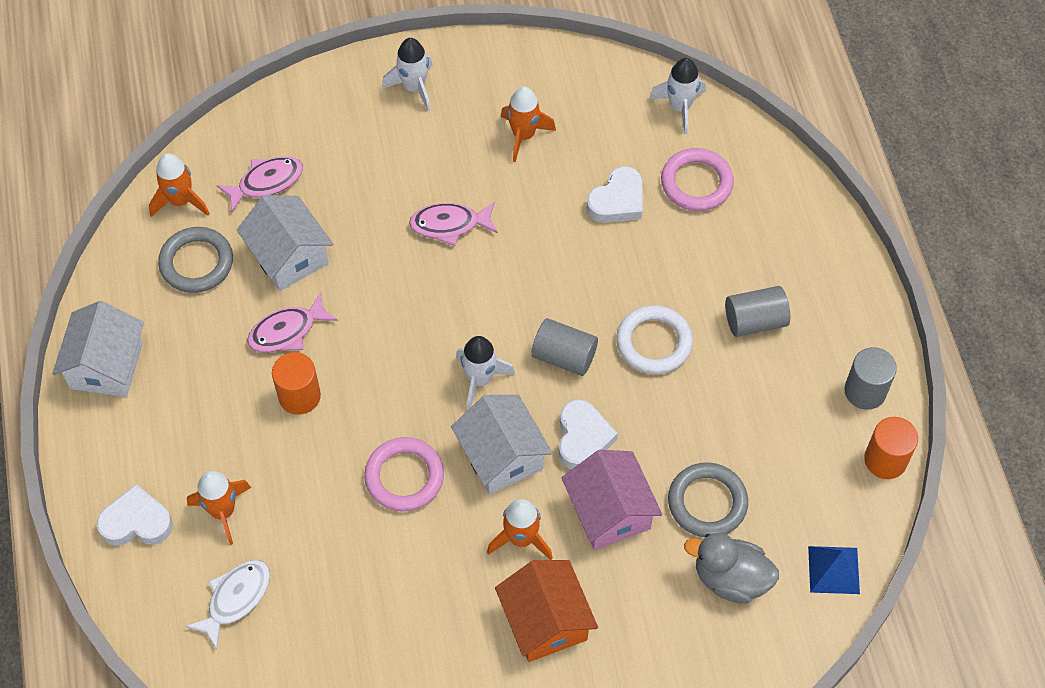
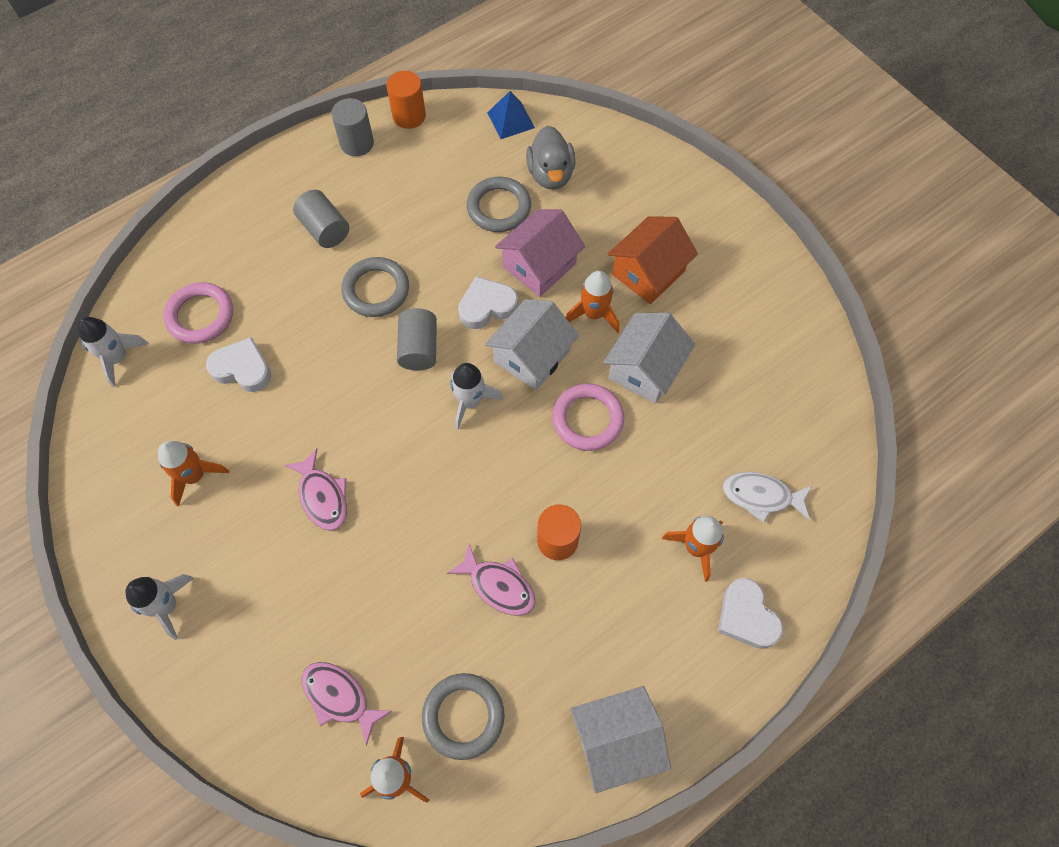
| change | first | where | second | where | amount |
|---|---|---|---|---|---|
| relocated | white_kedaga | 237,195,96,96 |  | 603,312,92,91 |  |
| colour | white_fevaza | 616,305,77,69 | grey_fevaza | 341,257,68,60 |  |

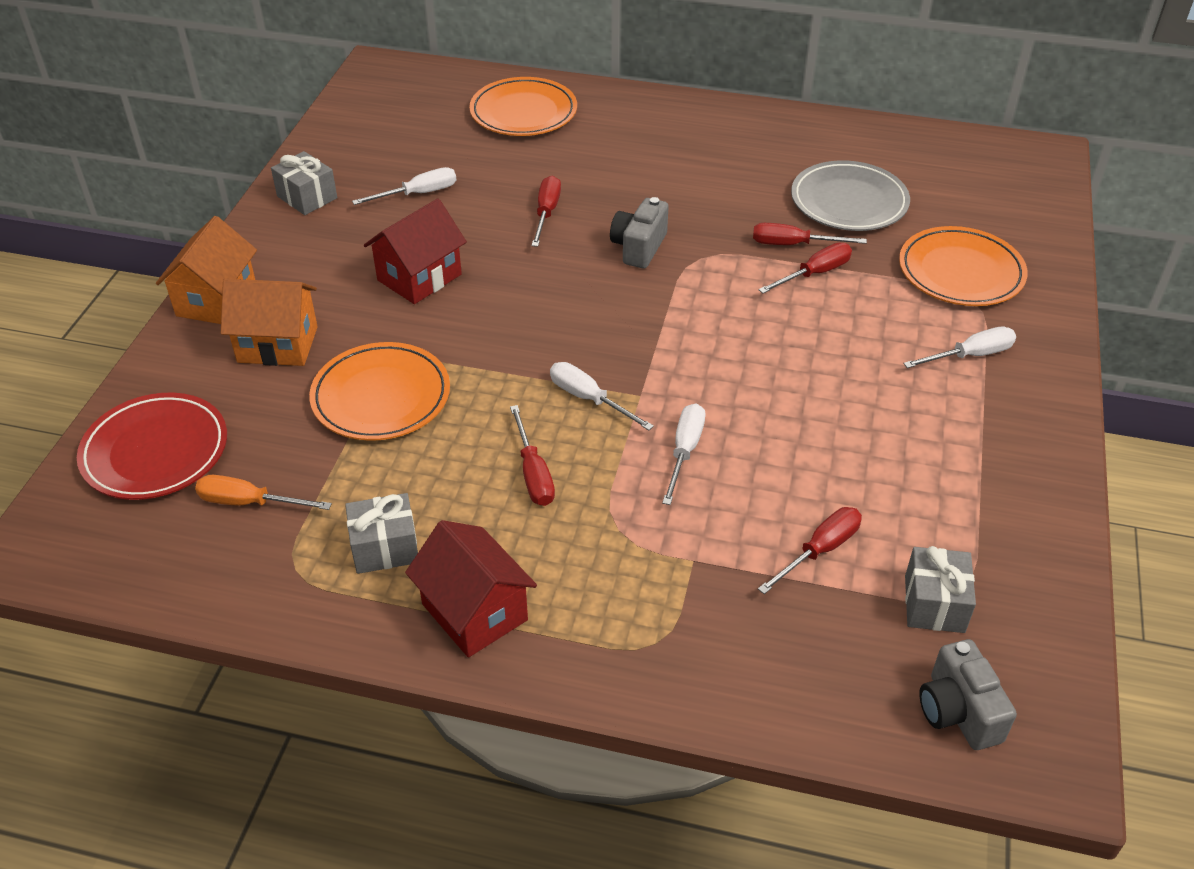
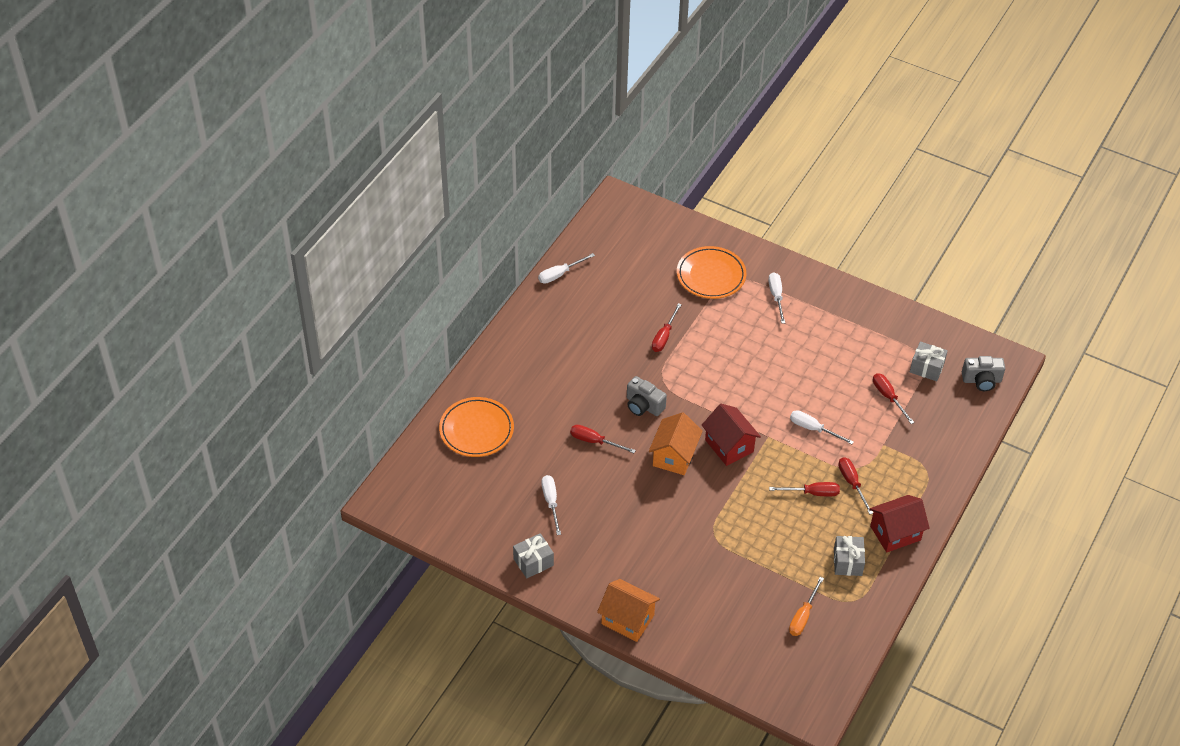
| change | first | where | second | where | amount |
|---|---|---|---|---|---|
| missing | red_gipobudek | 77,393,150,107 |  |  |  |
| relocated | orange_kedaga | 221,279,97,87 |  | 649,412,54,63 |  |
| missing | orange_gipobudek | 309,342,141,99 |  |  |  |
| relocated | red_kedaga | 364,199,103,105 |  | 702,404,59,62 |  |
| relocated | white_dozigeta | 550,362,104,68 |  | 538,253,57,31 |  |
| relocated | red_dozigeta | 758,243,94,50 |  | 838,457,35,57 |  |
| missing | grey_gipobudek | 791,160,119,71 |  |  |  |

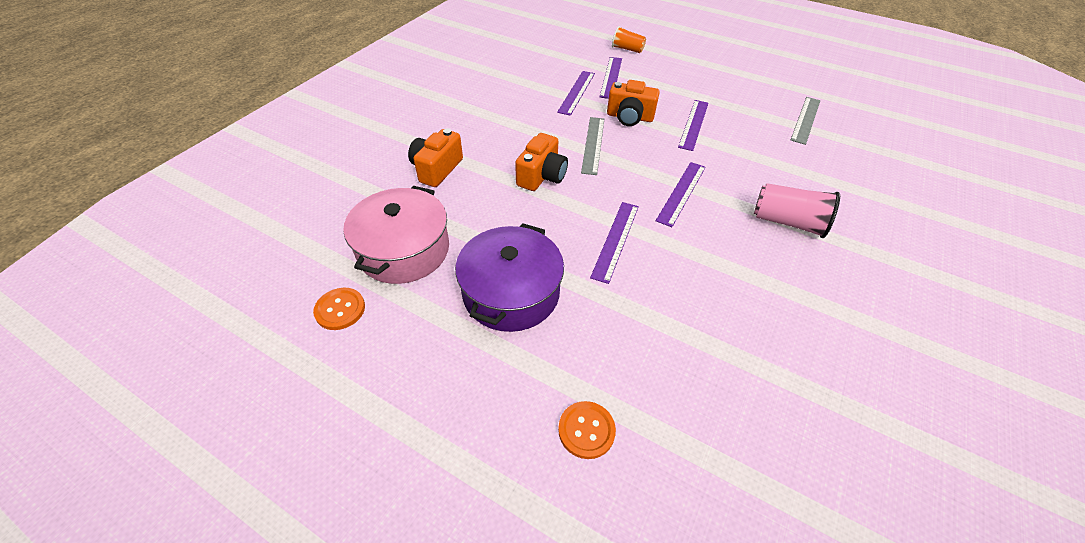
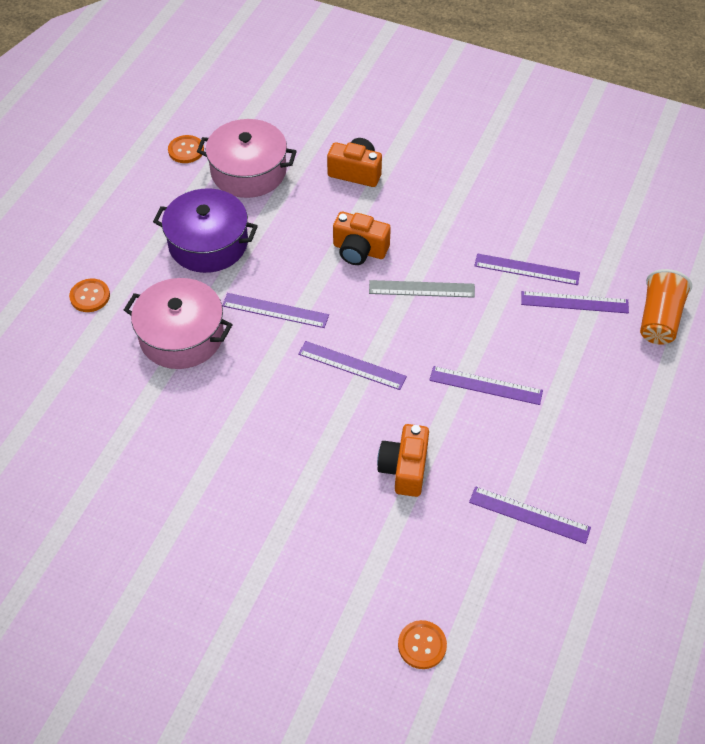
| change | first | where | second | where | amount |
|---|---|---|---|---|---|
| relocated | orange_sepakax | 607,80,53,46 |  | 377,424,52,73 |  |
| size | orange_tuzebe | 612,26,34,27 |  | 640,269,52,76 | x1.54 |
| missing | pink_tuzebe | 754,183,86,55 |  |  |  |
| colour | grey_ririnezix | 791,97,29,48 | purple_ririnezix | 469,486,122,58 |  |
| appeared |  |  | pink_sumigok | 124,278,109,91 |  |
| appeared |  |  | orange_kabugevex | 398,620,49,49 |  |

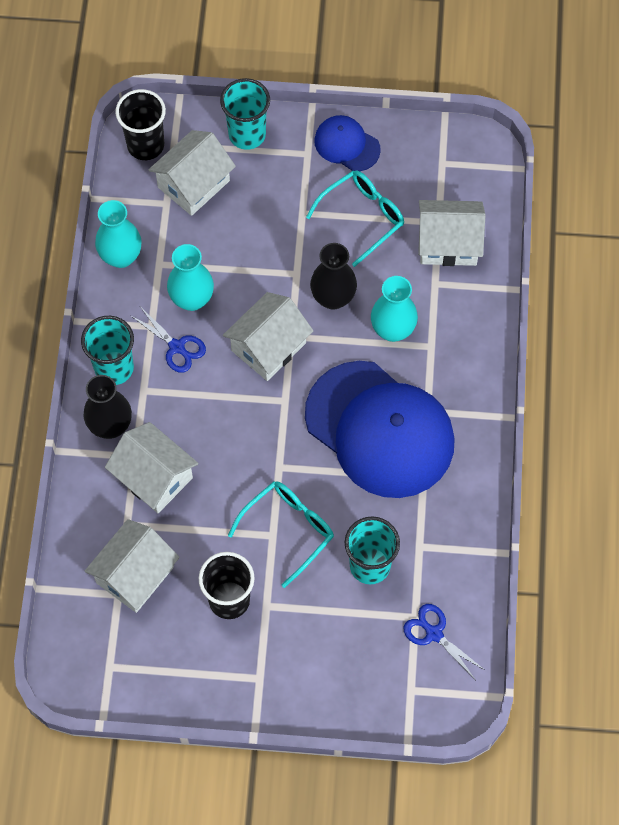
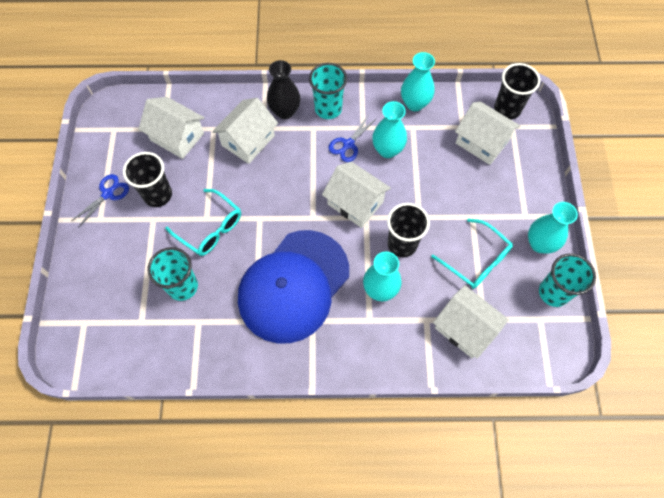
| change | first | where | second | where | amount |
|---|---|---|---|---|---|
| relocated | turquoise_tuzebe | 220,78,50,72 |  | 539,253,57,54 |  |
| exchanged | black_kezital | 310,243,47,67 | black_tuzebe | 387,203,43,54 |  |
| exchanged | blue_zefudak | 314,115,67,56 | turquoise_kezital | 528,202,50,52 |  |
| relocated | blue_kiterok | 403,604,83,75 |  | 71,174,58,54 |  |
| spun | white_kedaga | 418,200,67,66 |  | 433,285,76,74 | 45 degrees counterclockwise |

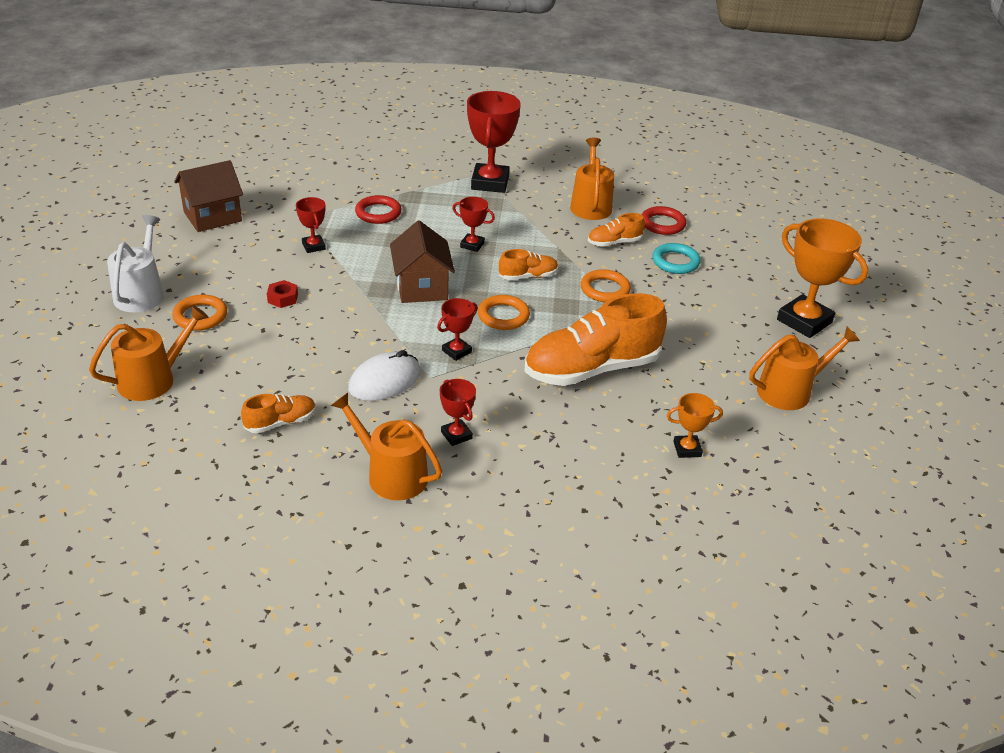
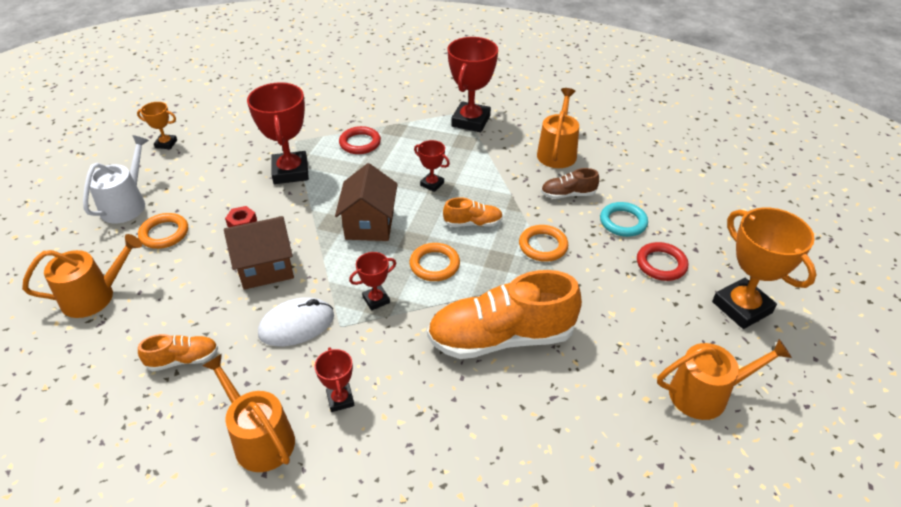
| change | first | where | second | where | amount |
|---|---|---|---|---|---|
| relocated | brown_kedaga | 174,160,69,72 |  | 224,216,70,74 |  |
| size | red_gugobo | 296,197,30,56 |  | 247,82,62,102 | x1.98 |
| colour | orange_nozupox | 588,213,57,34 | brown_nozupox | 541,168,58,31 |  |
| relocated | red_fevaza | 642,206,44,29 |  | 637,242,51,39 |  |
| relocated | orange_gugobo | 667,393,56,65 |  | 137,102,40,47 |  |

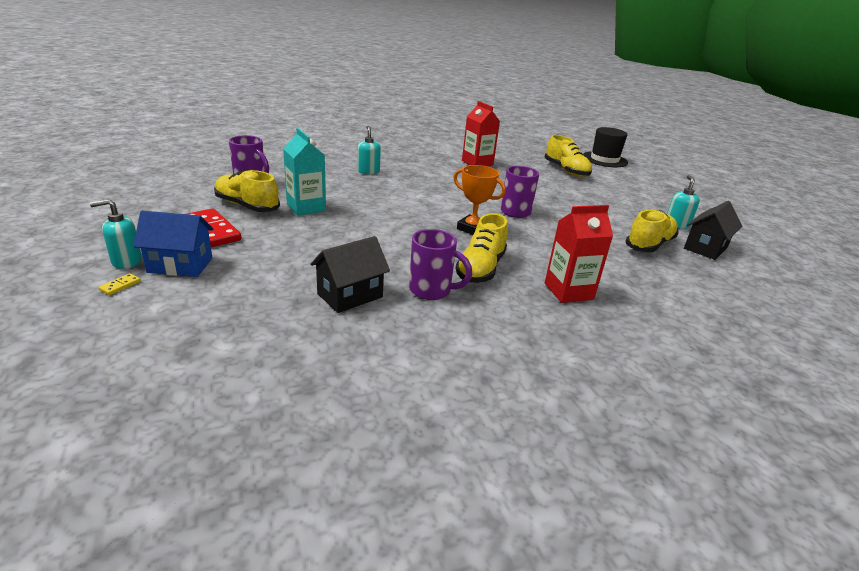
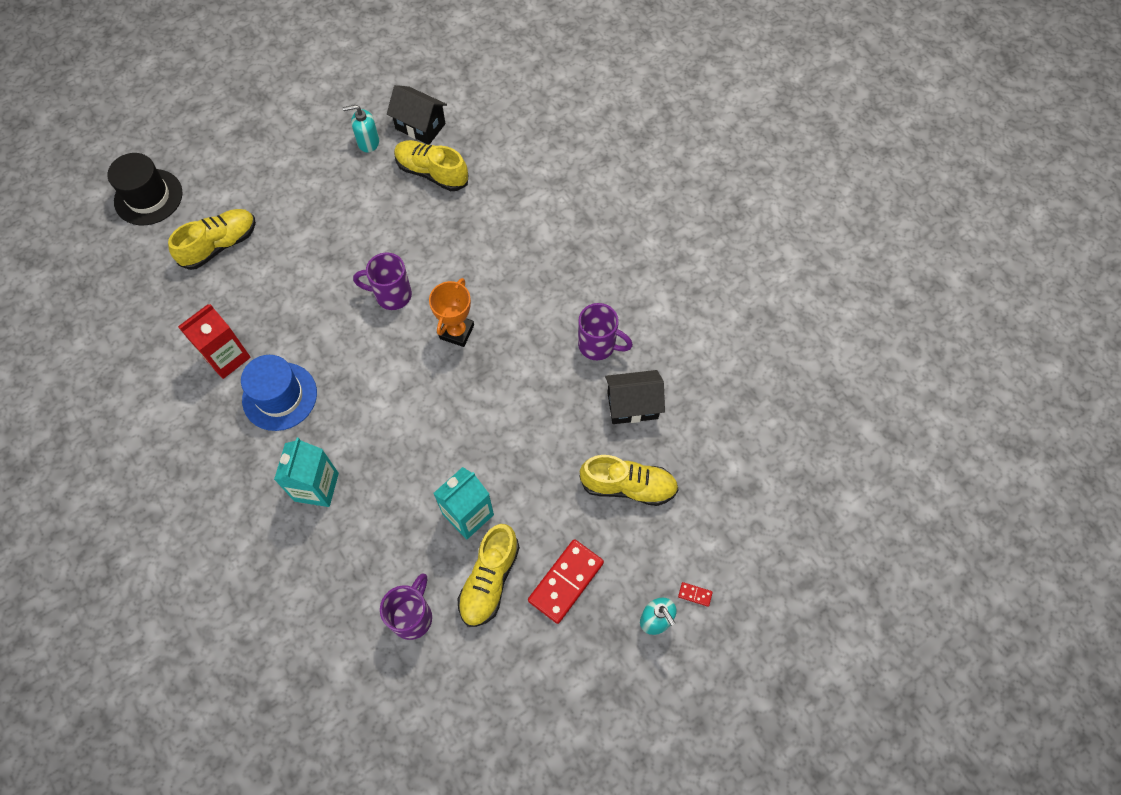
| change | first | where | second | where | amount |
|---|---|---|---|---|---|
| colour | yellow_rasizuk | 98,273,43,22 | red_rasizuk | 678,582,35,25 |  |
| missing | blue_kedaga | 133,211,80,66 |  |  |  |
| spun | black_kedaga | 310,236,80,77 |  | 605,370,60,54 | 45 degrees counterclockwise |
| exchanged | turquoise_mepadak | 357,126,24,48 | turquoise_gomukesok | 274,438,65,69 |  |
| spun | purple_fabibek | 409,229,63,71 |  | 578,303,55,57 | 105 degrees clockwise |
| relocated | yellow_nozupox | 455,213,53,70 |  | 579,455,100,51 |  |
| missing | red_gomukesok | 545,205,68,98 |  |  |  |
| appeared |  |  | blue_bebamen | 241,355,76,76 |  |

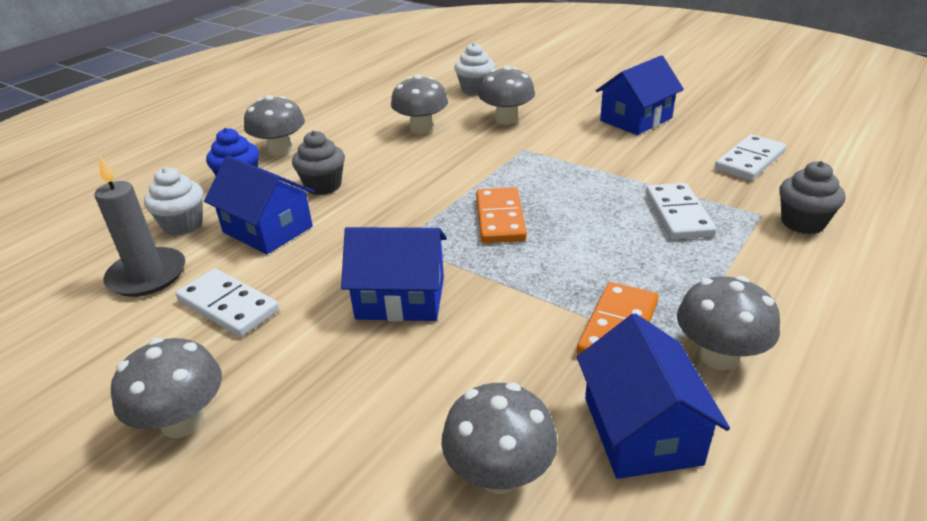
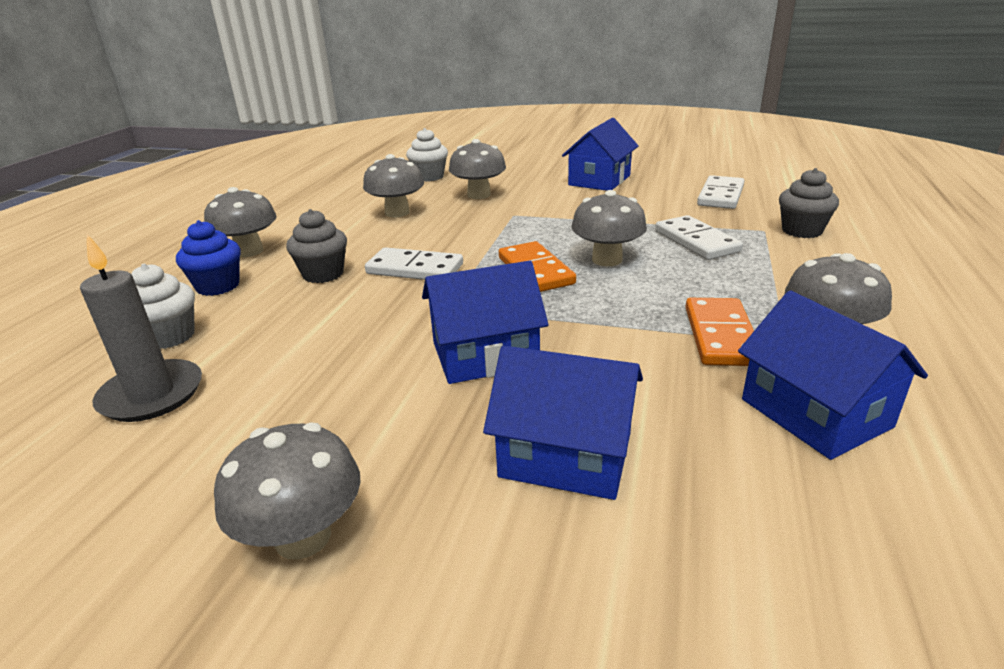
| change | first | where | second | where | amount |
|---|---|---|---|---|---|
| relocated | white_rasizuk | 176,269,103,68 |  | 365,247,98,33 |  |
| relocated | blue_kedaga | 204,155,110,99 |  | 483,346,160,154 |  |
| relocated | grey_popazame | 441,382,117,112 |  | 571,190,76,76 |  |

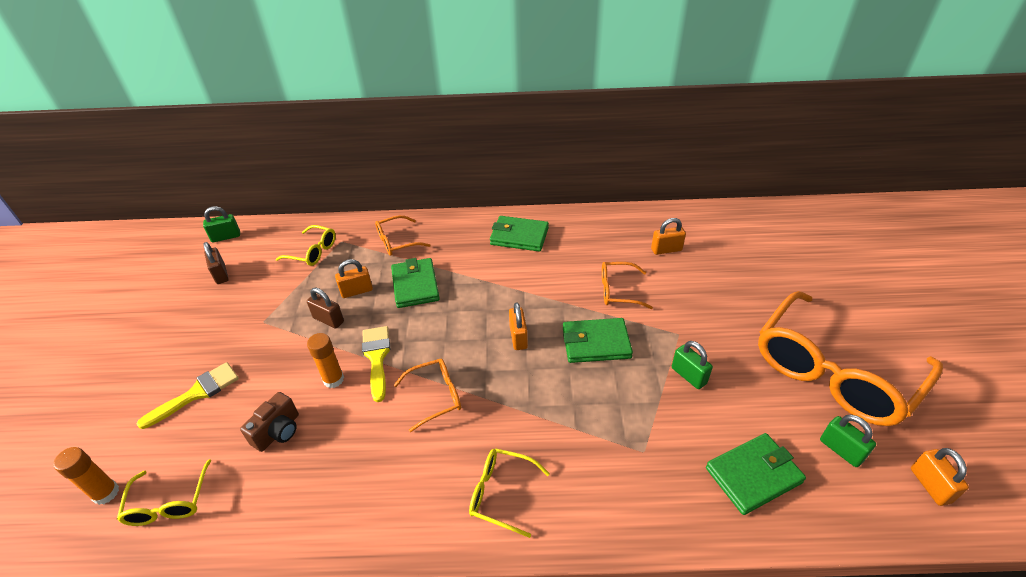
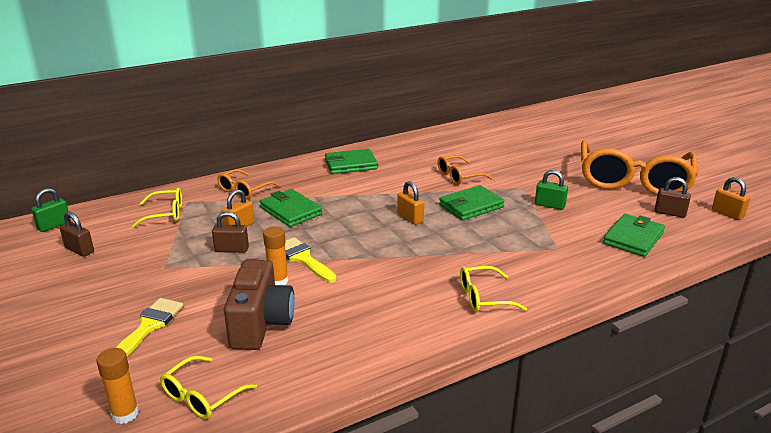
| change | first | where | second | where | amount |
|---|---|---|---|---|---|
| spun | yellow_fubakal | 117,459,94,67 |  | 160,355,97,64 | 75 degrees clockwise |
| size | brown_sepakax | 240,392,59,60 |  | 224,260,71,90 | x1.67 |
| missing | orange_fubakal | 394,359,67,73 |  |  |  |
| missing | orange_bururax | 651,218,35,37 |  |  |  |
| colour | green_bururax | 820,415,56,52 | brown_bururax | 654,177,37,41 |  |

